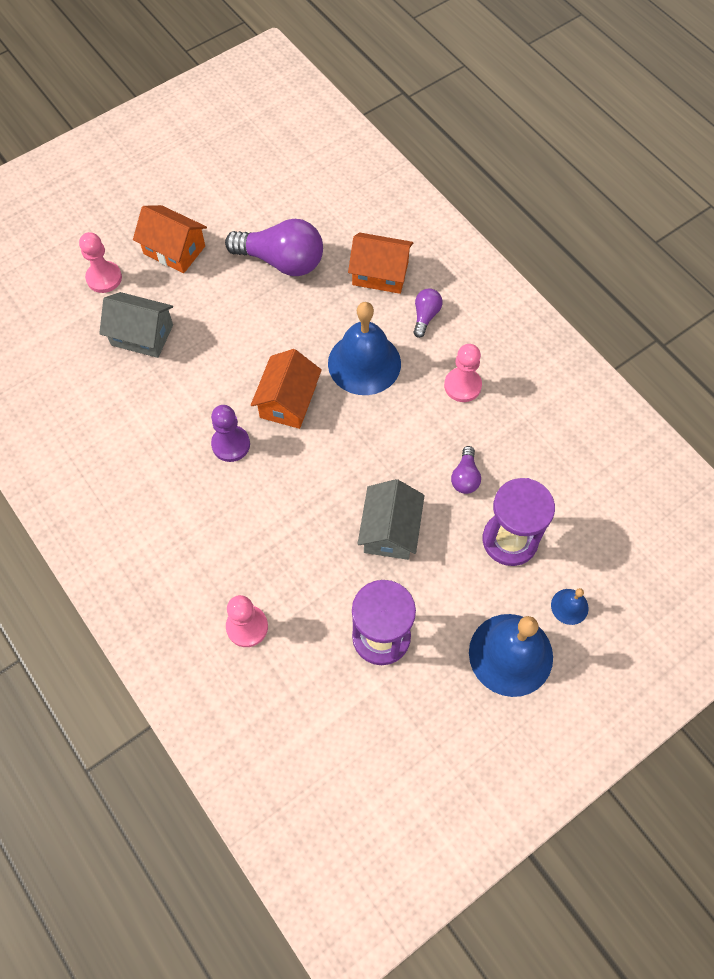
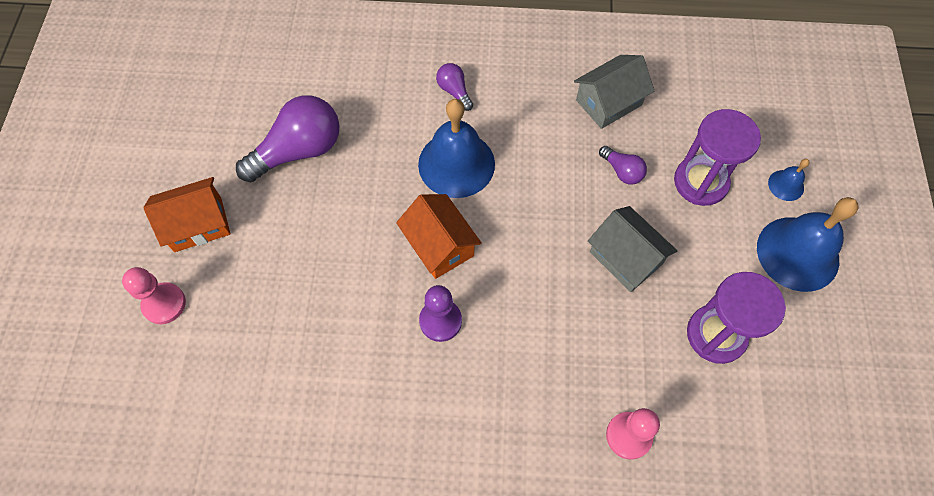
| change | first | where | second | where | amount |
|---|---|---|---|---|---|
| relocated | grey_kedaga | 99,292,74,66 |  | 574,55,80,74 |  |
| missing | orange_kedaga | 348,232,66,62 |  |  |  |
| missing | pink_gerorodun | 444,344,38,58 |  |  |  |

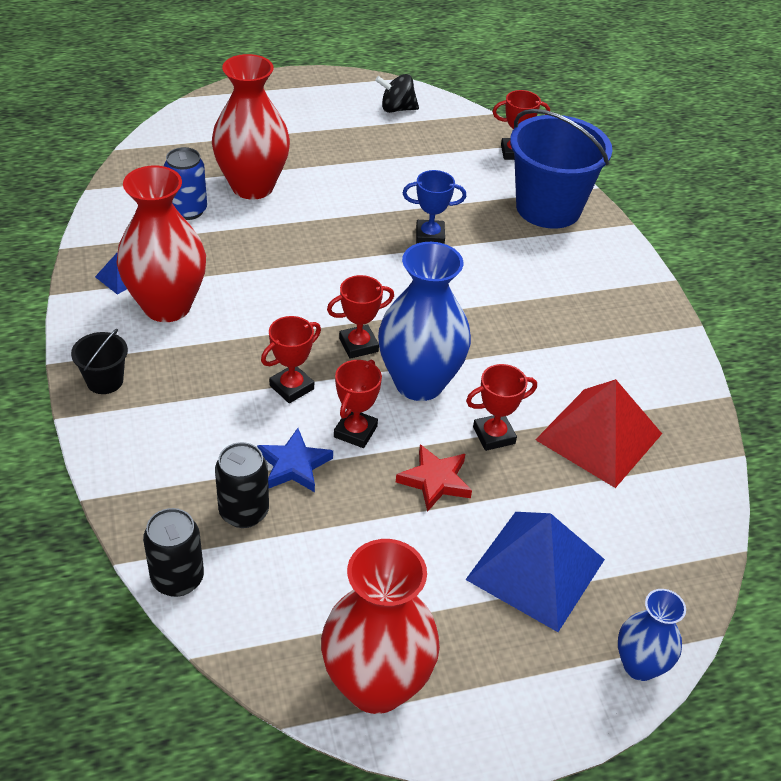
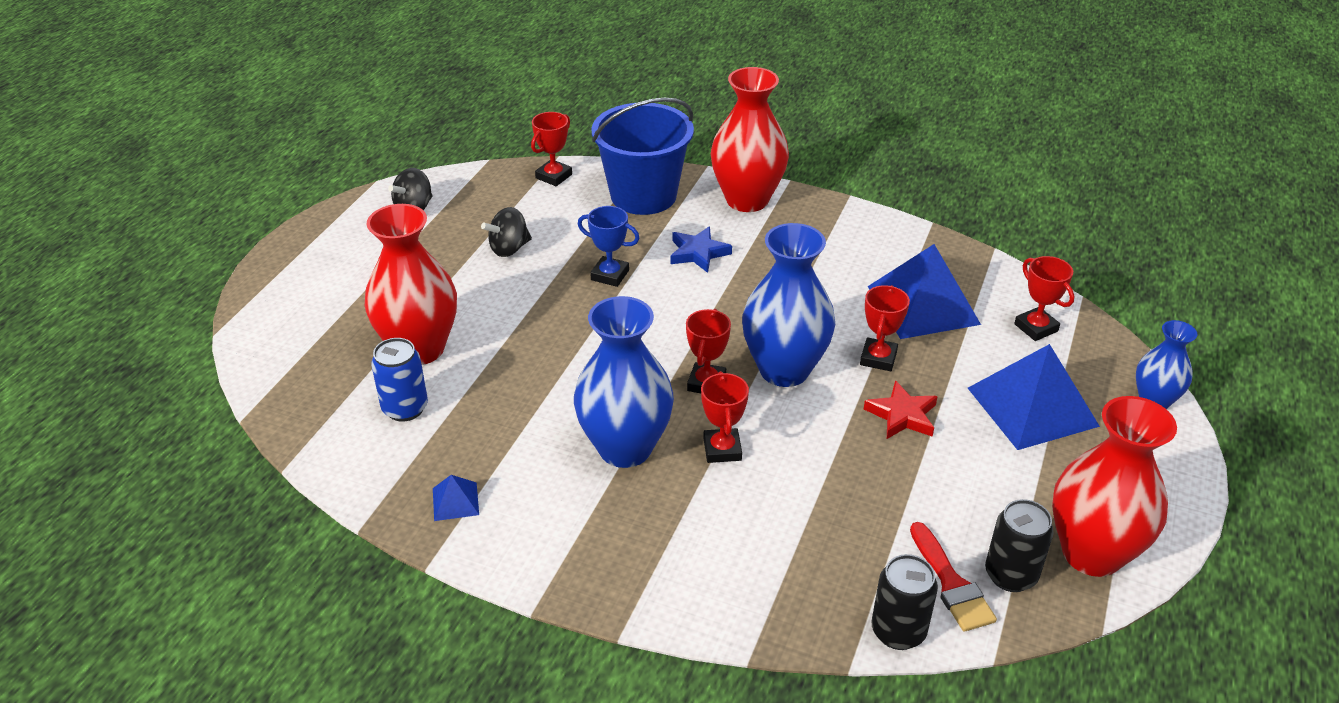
| change | first | where | second | where | amount |
|---|---|---|---|---|---|
| missing | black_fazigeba | 71,329,57,65 |  |  |  |
| relocated | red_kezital | 117,166,89,156 |  | 711,67,78,145 |  |
| relocated | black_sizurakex | 215,442,54,86 |  | 985,499,69,93 |  |
| relocated | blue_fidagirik | 257,428,76,64 |  | 671,226,61,47 |  |
| relocated | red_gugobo | 334,360,48,88 |  | 1014,256,60,85 |  |
| spun | blue_gugobo | 403,170,63,74 |  | 578,206,62,81 | 75 degrees clockwise |
| colour | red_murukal | 535,379,127,109 | blue_murukal | 868,244,113,95 |  |
| appeared |  |  | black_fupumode | 481,207,51,50 |  |
| appeared |  |  | blue_kezital | 574,296,100,172 |  |
| appeared |  |  | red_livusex | 910,522,87,110 |  |

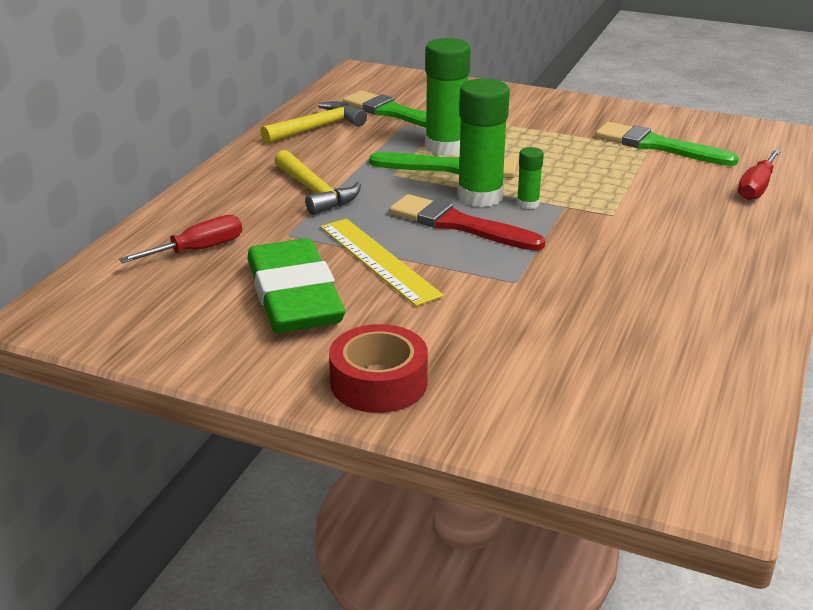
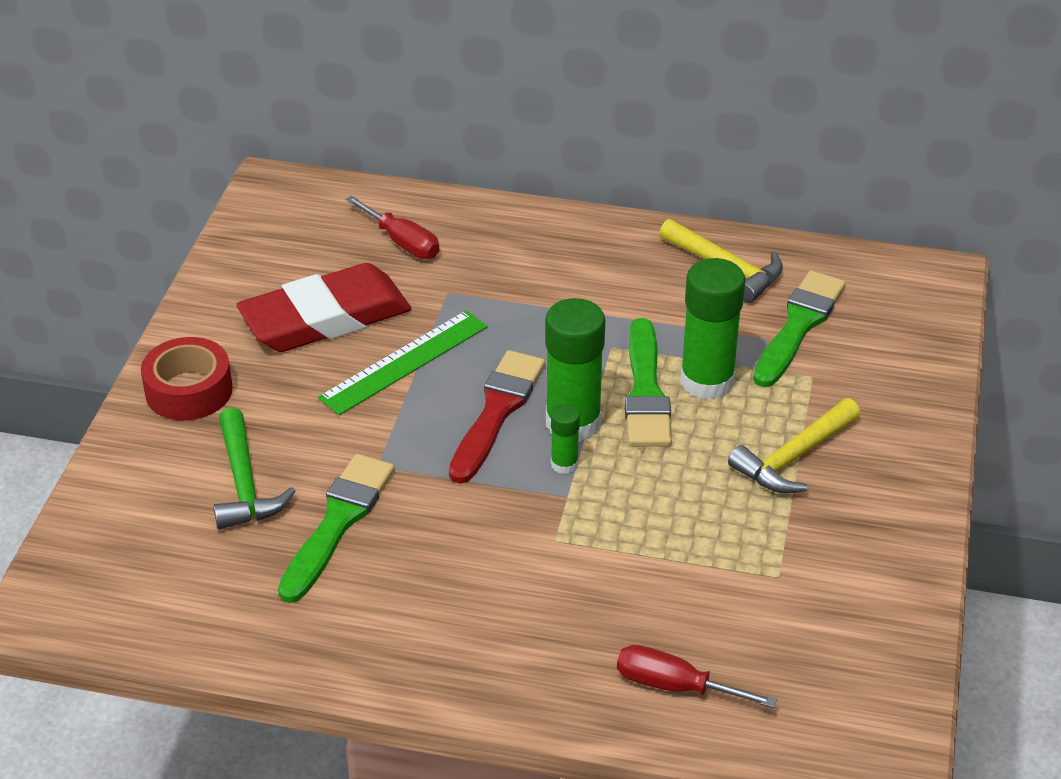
| change | first | where | second | where | amount |
|---|---|---|---|---|---|
| colour | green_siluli | 247,238,98,95 | red_siluli | 236,263,175,89 |  |
| relocated | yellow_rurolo | 274,150,87,65 |  | 728,398,133,95 |  |
| colour | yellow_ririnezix | 320,219,124,87 | green_ririnezix | 318,311,170,104 |  |
| relocated | green_livusex | 595,122,144,44 |  | 278,454,117,149 |  |
| appeared |  |  | green_rurolo | 213,408,83,121 |  |

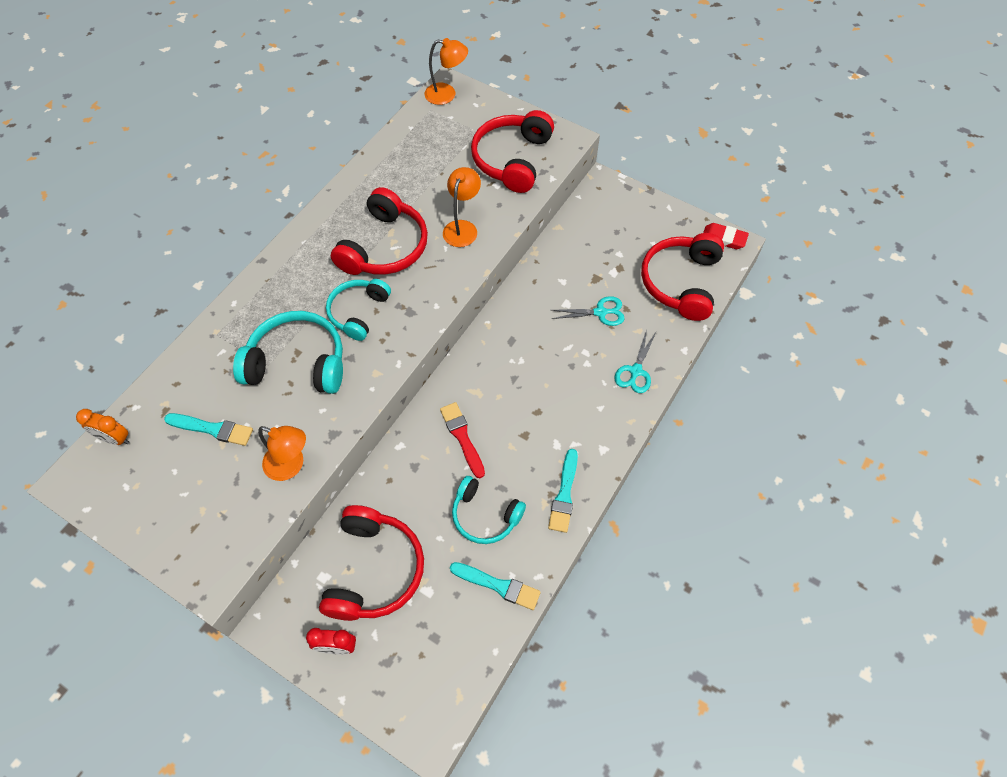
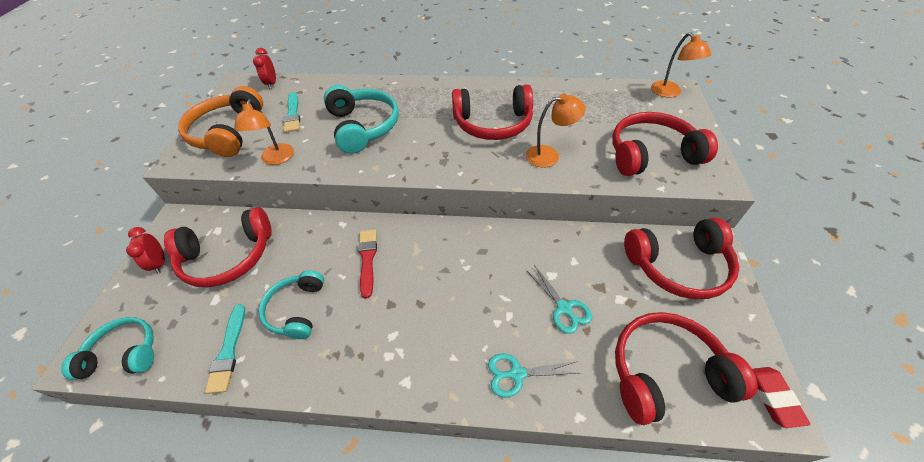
| change | first | where | second | where | amount |
|---|---|---|---|---|---|
| colour | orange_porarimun | 76,409,53,36 | red_porarimun | 253,48,23,41 |  |
| relocated | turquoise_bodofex | 326,279,65,62 |  | 61,317,93,63 |  |
| spun | red_livusex | 440,402,45,76 |  | 358,229,19,70 | 45 degrees counterclockwise |
| missing | turquoise_livusex | 548,449,30,84 |  |  |  |
| appeared |  |  | orange_bodofex | 178,86,85,71 |  |
| appeared |  |  | red_bodofex | 624,218,115,81 |  |

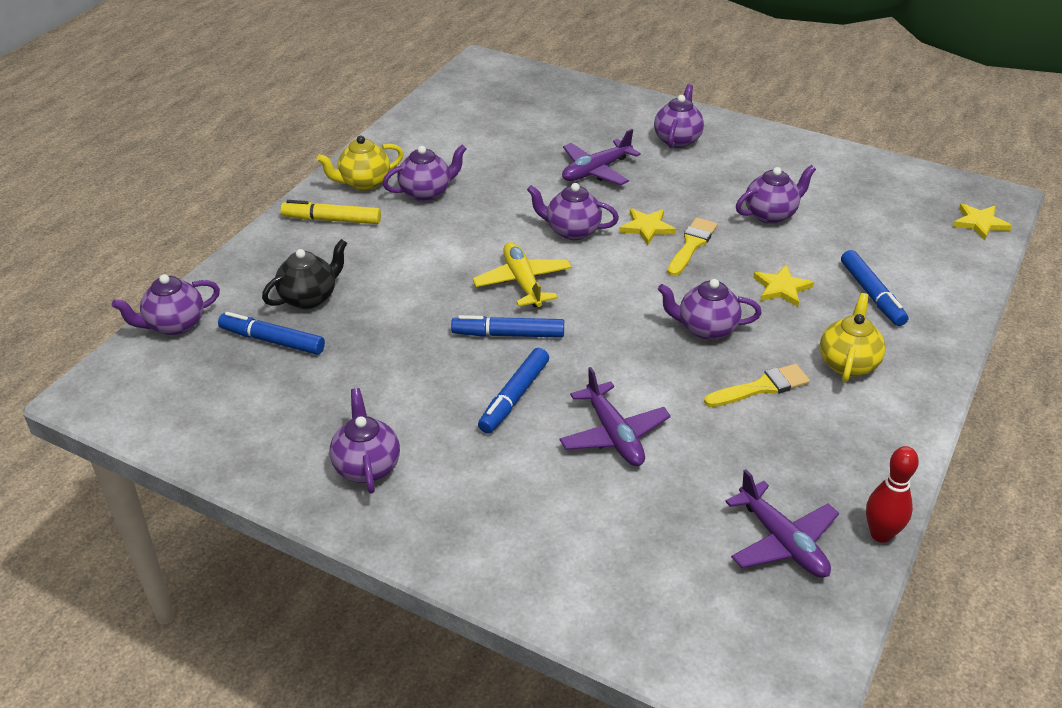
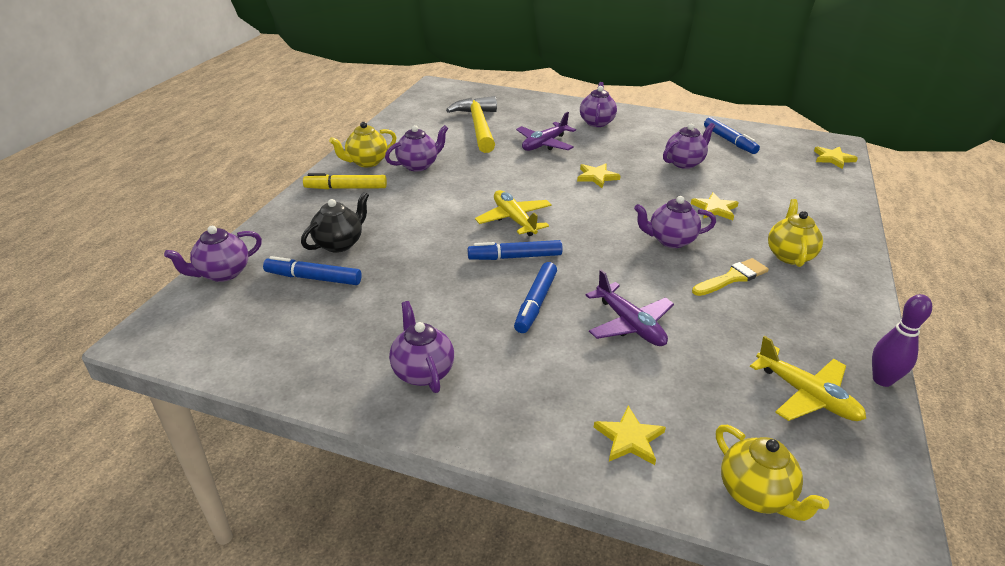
| change | first | where | second | where | amount |
|---|---|---|---|---|---|
| missing | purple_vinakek | 527,183,92,57 |  |  |  |
| missing | yellow_livusex | 667,217,51,59 |  |  |  |
| colour | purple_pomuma | 725,470,114,108 | yellow_pomuma | 750,336,116,85 |  |
| relocated | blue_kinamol | 841,250,67,76 |  | 704,117,56,37 |  |
| colour | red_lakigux | 866,446,53,97 | purple_lakigux | 872,294,60,93 |  |
| appeared |  |  | yellow_rurolo | 446,96,51,57 |  |
| appeared |  |  | yellow_fidagirik | 594,406,72,59 |  |
| appeared |  |  | yellow_vinakek | 716,425,113,96 |  |

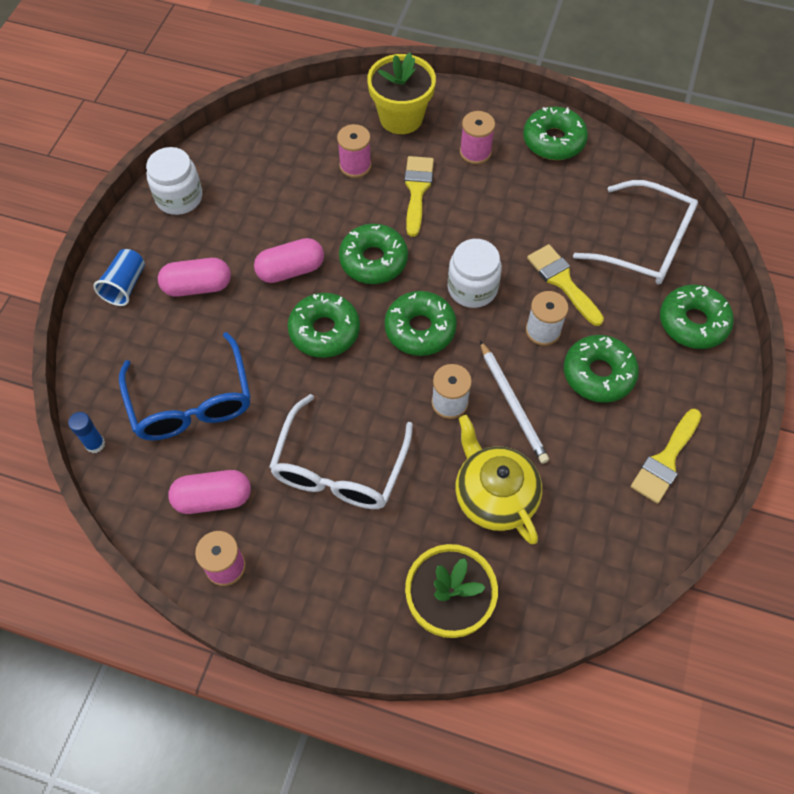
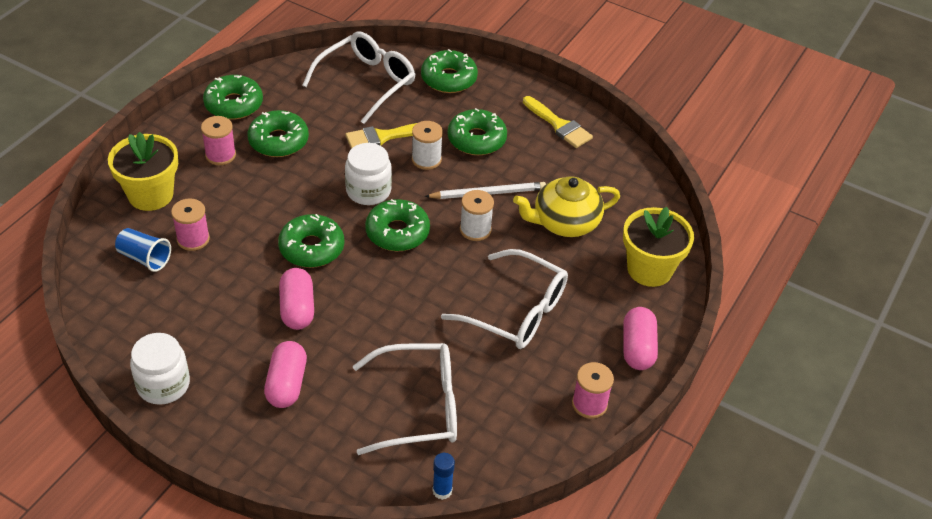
| change | first | where | second | where | amount |
|---|---|---|---|---|---|
| relocated | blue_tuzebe | 94,249,51,57 |  | 115,228,56,44 |  |
| colour | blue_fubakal | 119,332,132,109 | white_fubakal | 353,343,104,112 |  |
| relocated | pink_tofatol | 168,470,83,44 |  | 624,307,34,63 |  |
| relocated | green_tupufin | 288,293,72,65 |  | 247,110,62,47 |  |
| missing | yellow_livusex | 404,156,30,81 |  |  |  |

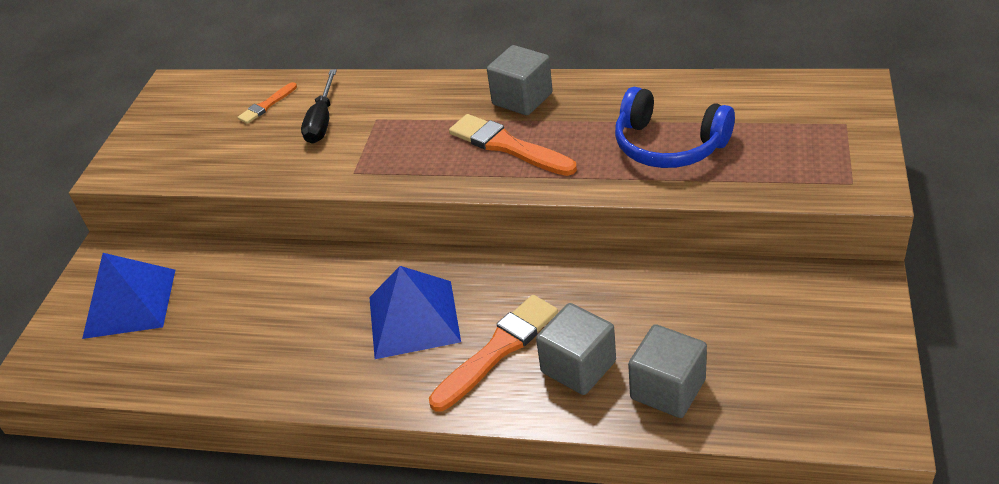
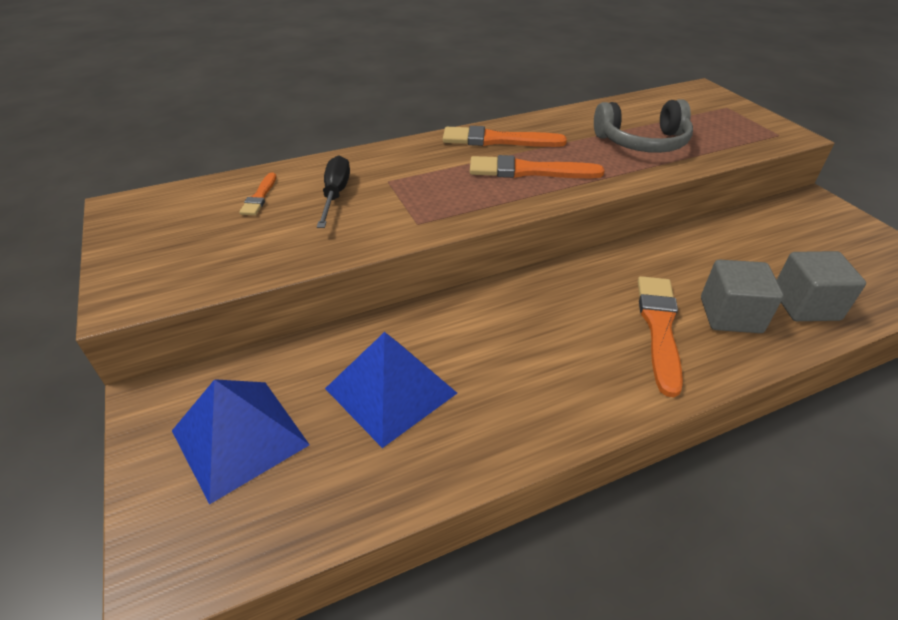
| change | first | where | second | where | amount |
|---|---|---|---|---|---|
| spun | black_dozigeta | 301,69,36,75 |  | 317,155,33,73 | 150 degrees counterclockwise |
| relocated | blue_murukal | 369,266,92,93 |  | 325,332,132,116 |  |
| exchanged | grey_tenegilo | 487,45,66,70 | orange_livusex | 443,126,124,21 |  |
| colour | blue_bodofex | 615,87,120,81 | grey_bodofex | 594,99,99,54 |  |

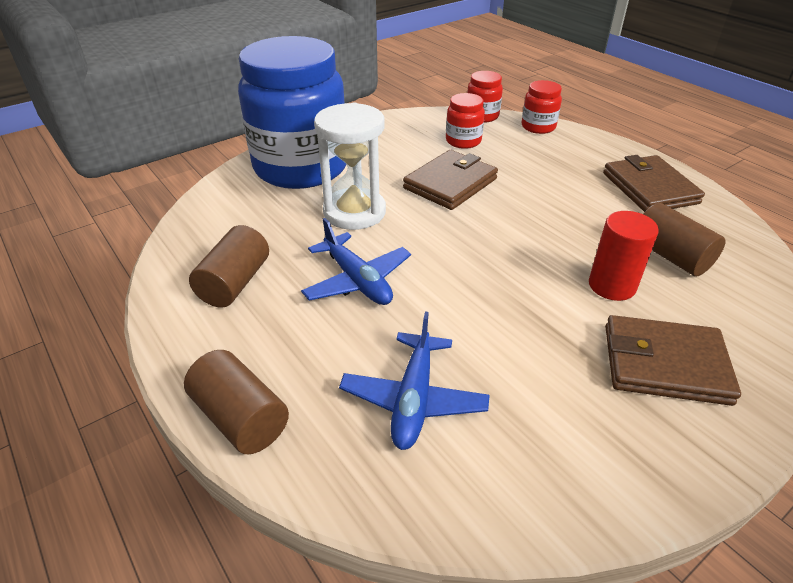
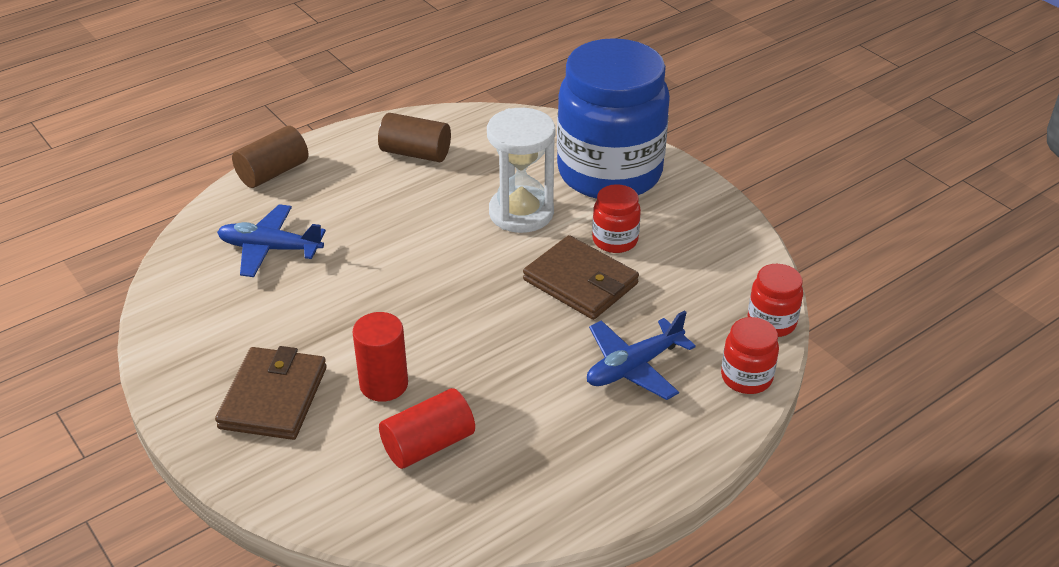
| change | first | where | second | where | amount |
|---|---|---|---|---|---|
| relocated | blue_pomuma | 301,218,110,87 |  | 587,310,109,90 |  |
| relocated | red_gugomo | 446,93,39,56 |  | 592,184,49,69 |  |
| missing | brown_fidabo | 603,155,102,57 |  |  |  |
| colour | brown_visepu | 643,203,83,73 | red_visepu | 379,388,96,81 |  |

